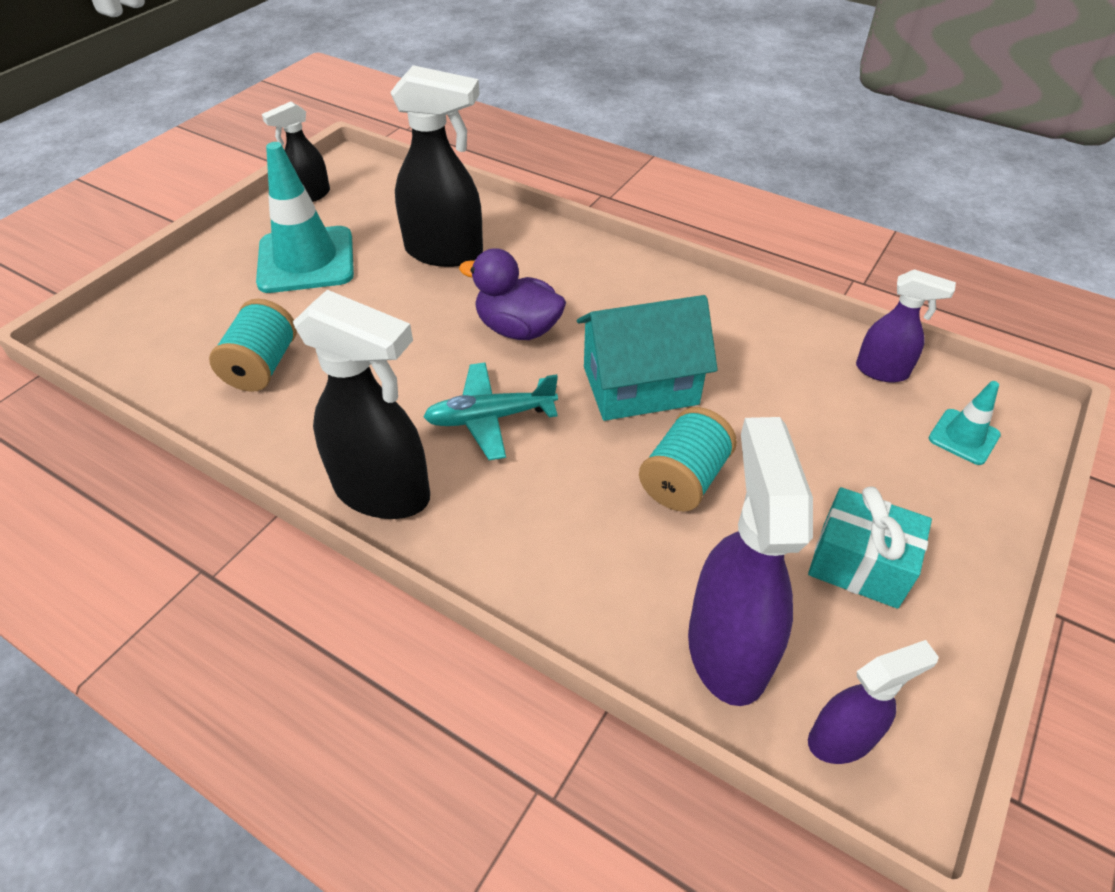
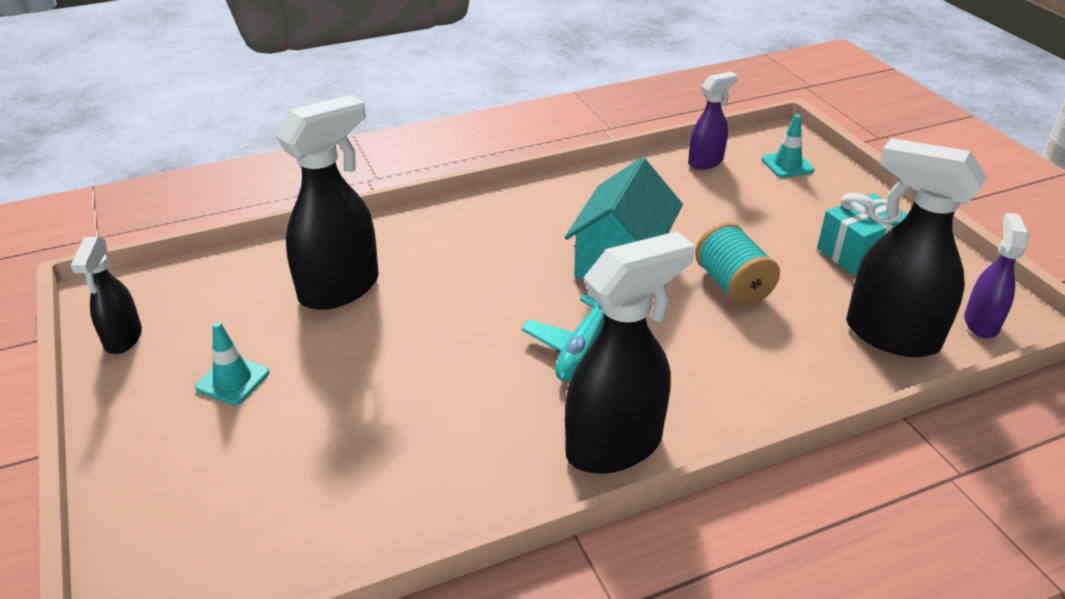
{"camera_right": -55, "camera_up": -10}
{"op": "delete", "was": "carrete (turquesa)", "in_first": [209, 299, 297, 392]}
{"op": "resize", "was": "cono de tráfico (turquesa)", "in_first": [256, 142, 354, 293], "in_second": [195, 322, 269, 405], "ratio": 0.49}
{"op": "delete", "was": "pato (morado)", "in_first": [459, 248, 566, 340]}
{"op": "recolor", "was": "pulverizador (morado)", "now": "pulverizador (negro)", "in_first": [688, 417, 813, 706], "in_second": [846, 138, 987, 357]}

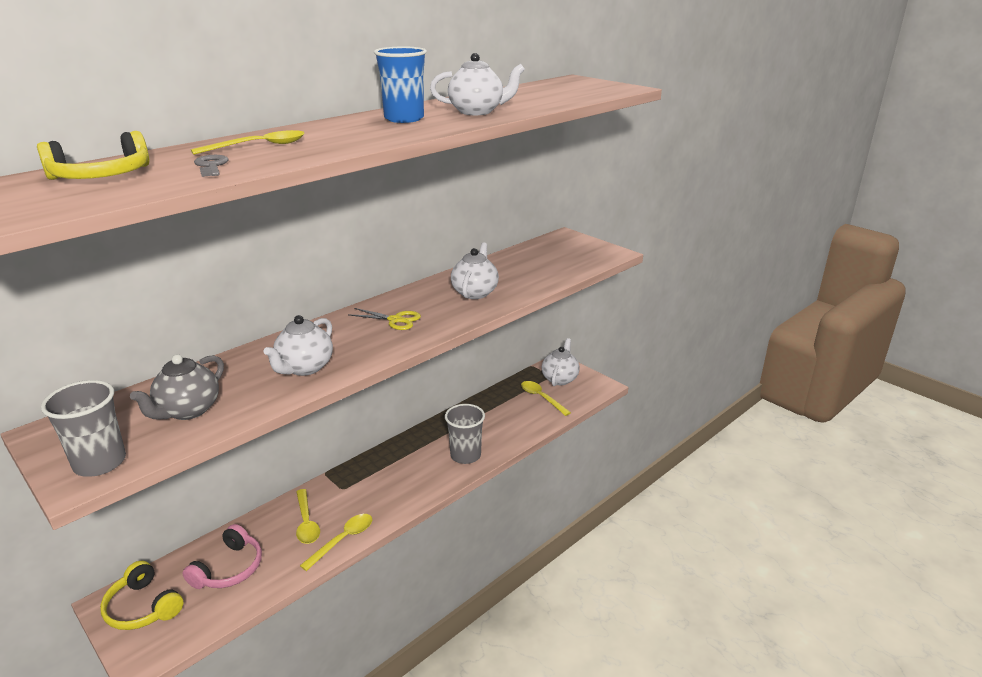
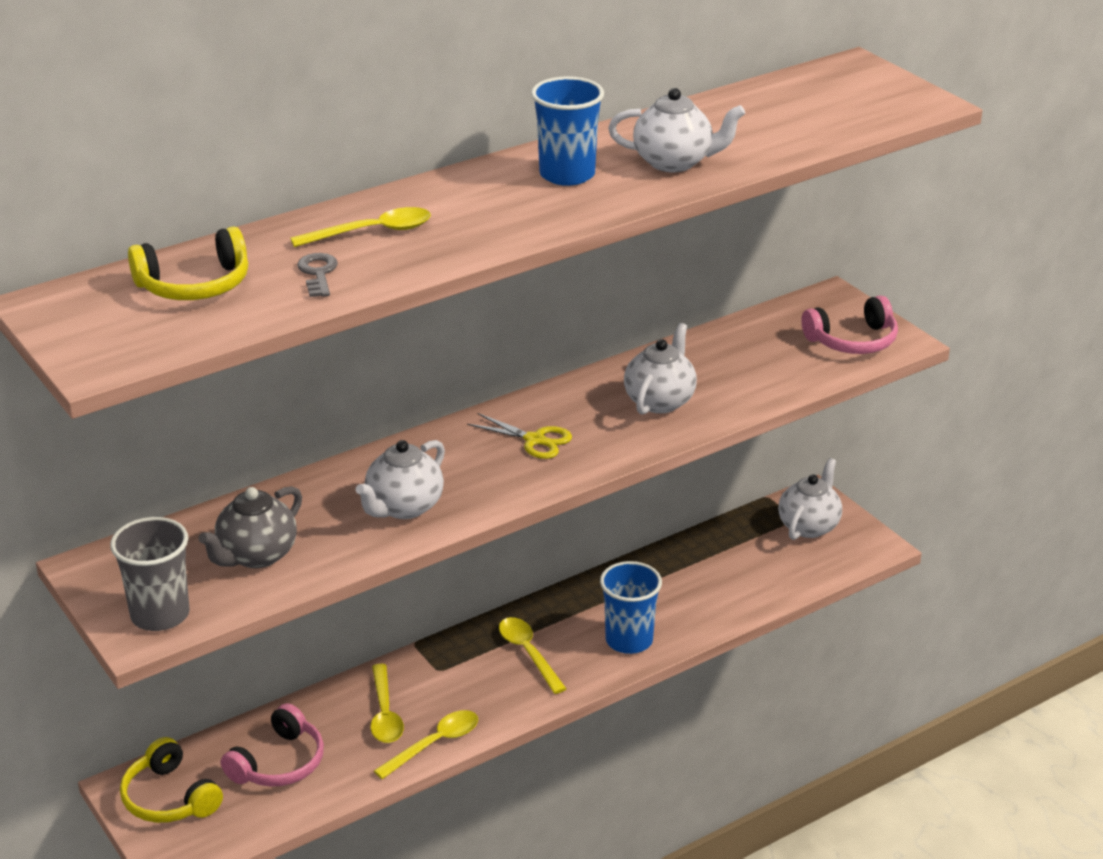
{"camera_right": 10, "camera_up": 5}
{"op": "recolor", "was": "vaso (gris)", "now": "vaso (azul)", "in_first": [445, 404, 485, 464], "in_second": [600, 561, 662, 654]}
{"op": "move", "was": "cuchara (amarillo)", "in_first": [521, 381, 571, 416], "in_second": [499, 617, 567, 694]}
{"op": "insert", "now": "auriculares (rosa)", "in_second": [801, 295, 898, 354]}

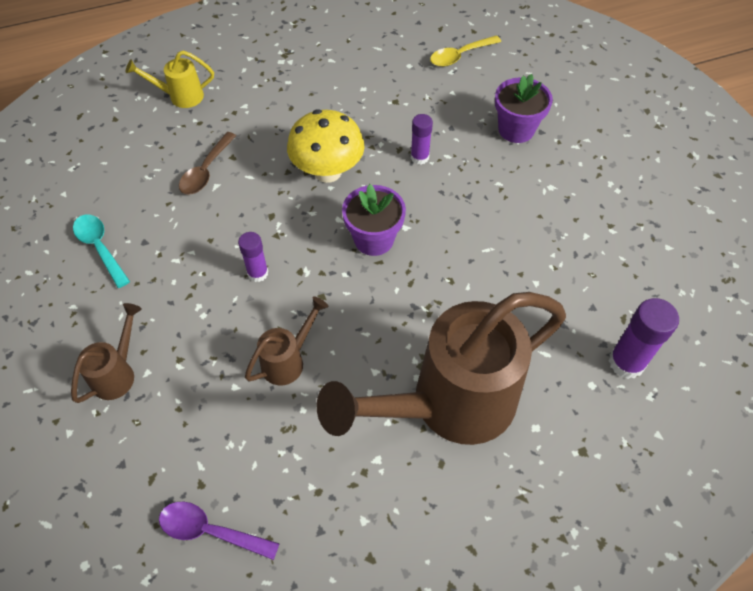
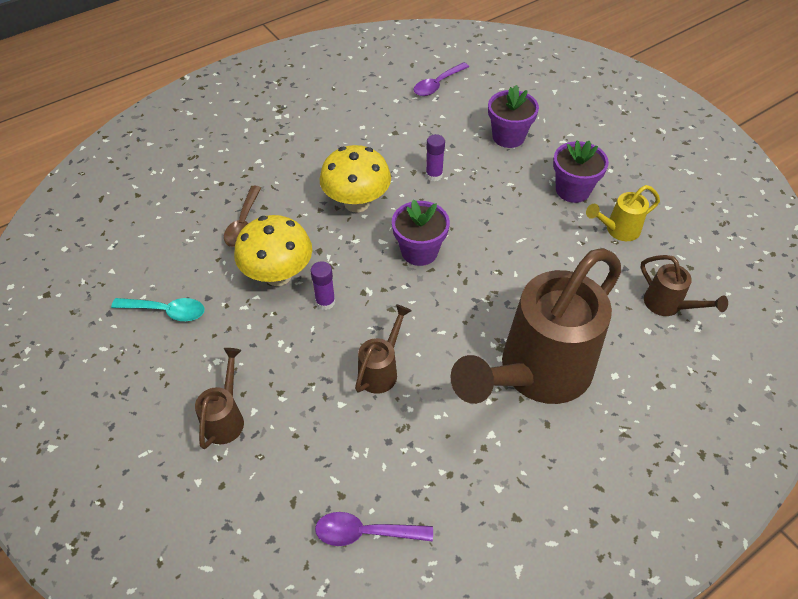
{"camera_right": -15, "camera_up": -5}
{"op": "rotate", "was": "cuchara (turquesa)", "in_first": [73, 214, 130, 288], "in_second": [111, 298, 205, 321], "clockwise": 150}
{"op": "move", "was": "regadera (amarillo)", "in_first": [125, 50, 214, 108], "in_second": [586, 185, 660, 241]}
{"op": "recolor", "was": "cuchara (amarillo)", "now": "cuchara (morado)", "in_first": [430, 36, 501, 67], "in_second": [414, 62, 469, 96]}
{"op": "replace", "was": "barra de pegamento (morado)", "now": "regadera (marrón)", "in_first": [609, 298, 679, 379], "in_second": [640, 255, 728, 316]}
{"op": "insert", "now": "seta (amarillo)", "in_second": [234, 215, 312, 286]}
{"op": "insert", "now": "maceta (morado)", "in_second": [553, 140, 609, 203]}

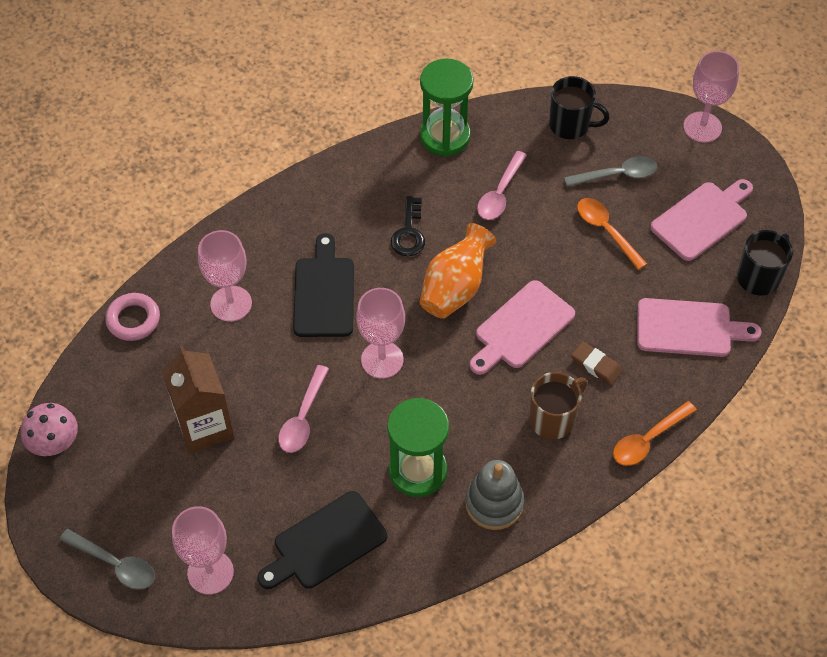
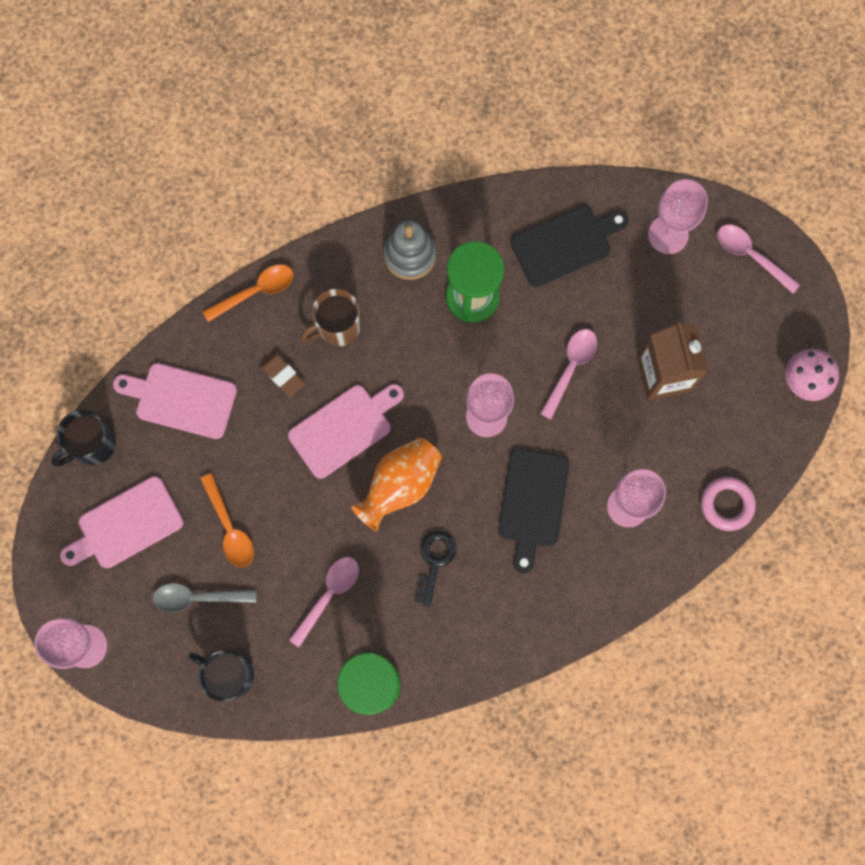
{"camera_right": -170, "camera_up": 20}
{"op": "recolor", "was": "cuchara (gris)", "now": "cuchara (rosa)", "in_first": [59, 529, 155, 590], "in_second": [717, 224, 800, 293]}

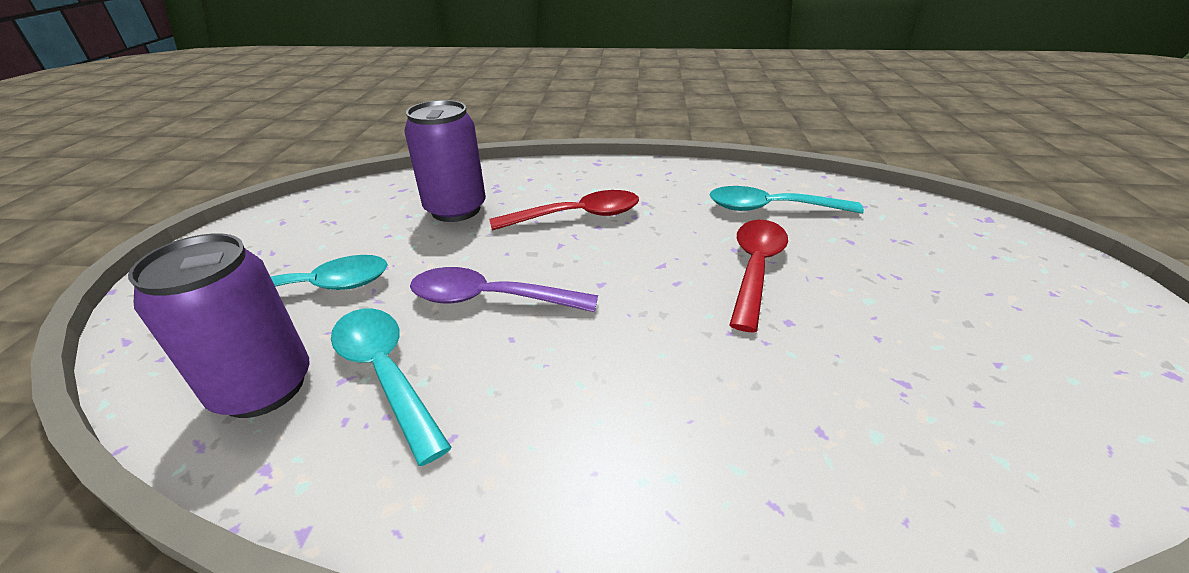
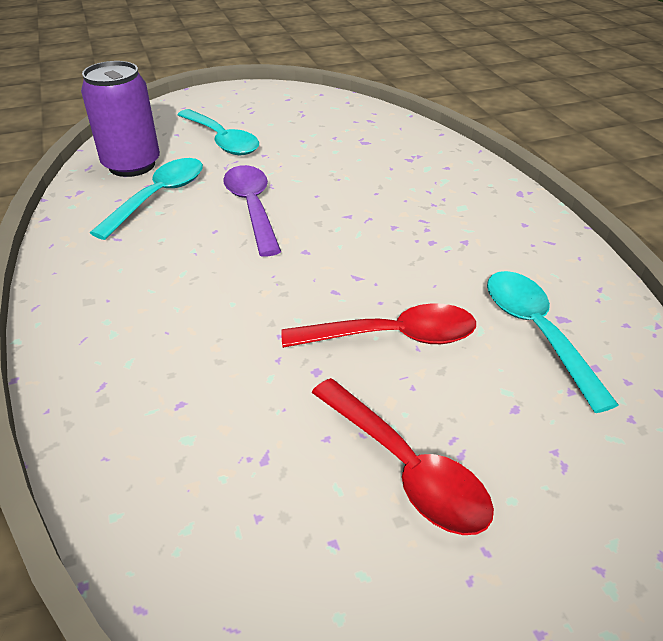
{"camera_right": 65, "camera_up": 5}
{"op": "delete", "was": "lata (morado)", "in_first": [404, 100, 486, 222]}
{"op": "move", "was": "cuchara (rojo)", "in_first": [490, 190, 639, 231], "in_second": [311, 378, 494, 535]}

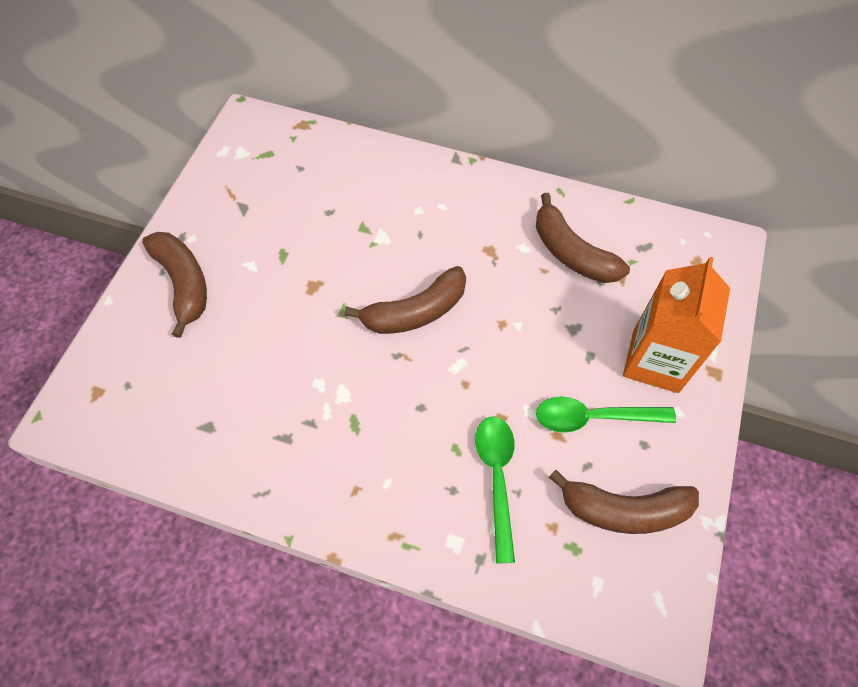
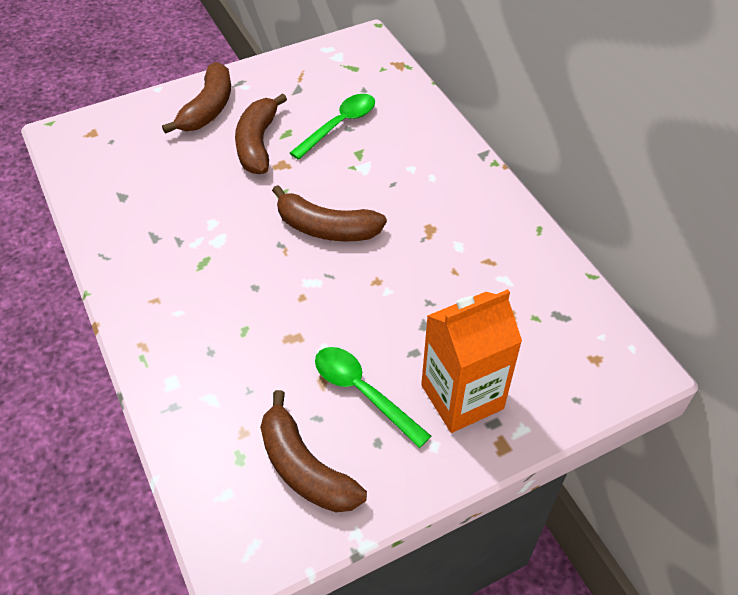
{"camera_right": 45, "camera_up": -10}
{"op": "move", "was": "cuchara (verde)", "in_first": [475, 416, 515, 564], "in_second": [290, 94, 375, 160]}
{"op": "move", "was": "plátano (marrón)", "in_first": [536, 193, 630, 283], "in_second": [235, 93, 287, 174]}

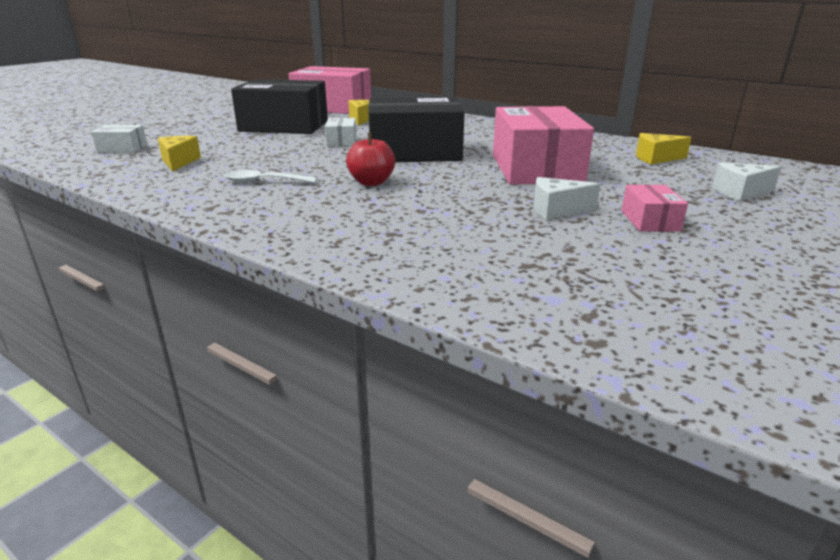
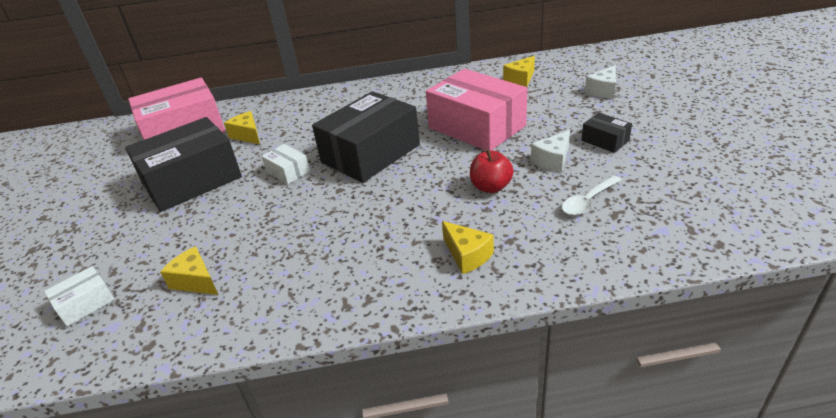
{"camera_right": -40, "camera_up": 10}
{"op": "move", "was": "cuchara (blanco)", "in_first": [224, 170, 317, 183], "in_second": [562, 175, 622, 216]}
{"op": "move", "was": "manzana (rojo)", "in_first": [346, 133, 395, 186], "in_second": [470, 149, 514, 193]}
{"op": "recolor", "was": "caja (rosa)", "now": "caja (negro)", "in_first": [622, 184, 688, 232], "in_second": [581, 113, 632, 153]}
{"op": "insert", "now": "queso (amarillo)", "in_second": [442, 221, 494, 274]}

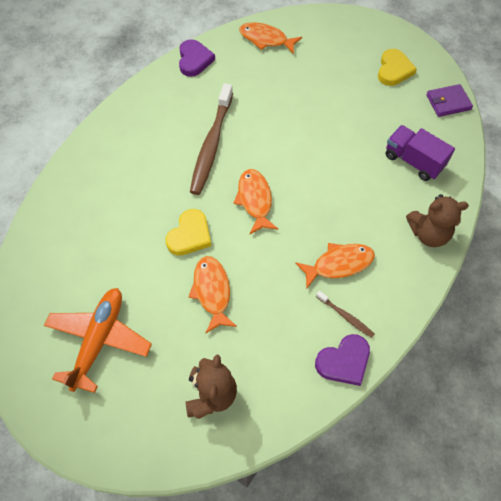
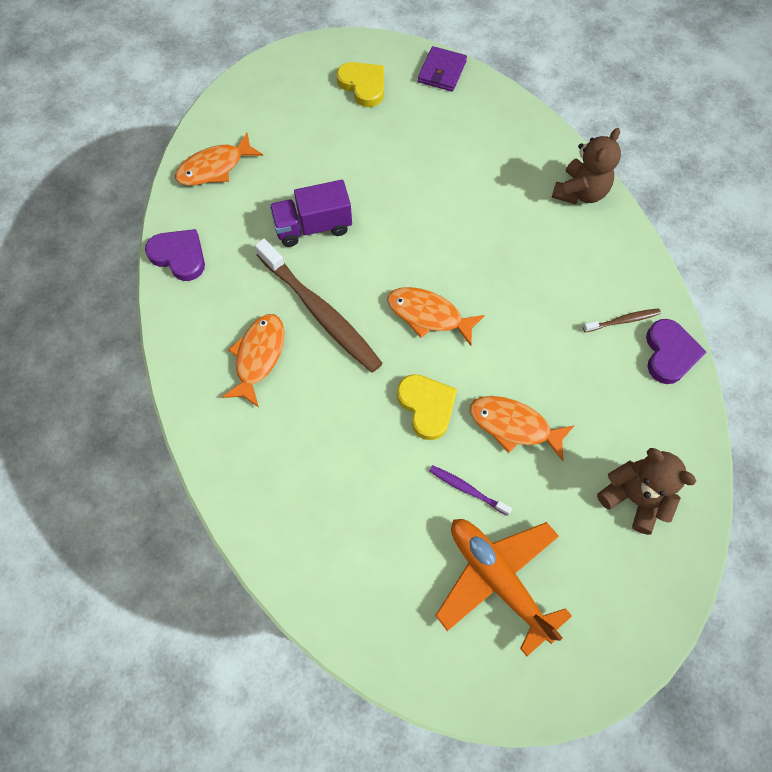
{"camera_right": -55, "camera_up": 5}
{"op": "move", "was": "pez (naranja)", "in_first": [295, 243, 375, 289], "in_second": [222, 314, 284, 407]}
{"op": "move", "was": "camión (morado)", "in_first": [386, 125, 455, 181], "in_second": [270, 180, 352, 247]}
{"op": "insert", "now": "cepillo de dientes (morado)", "in_second": [429, 465, 512, 516]}

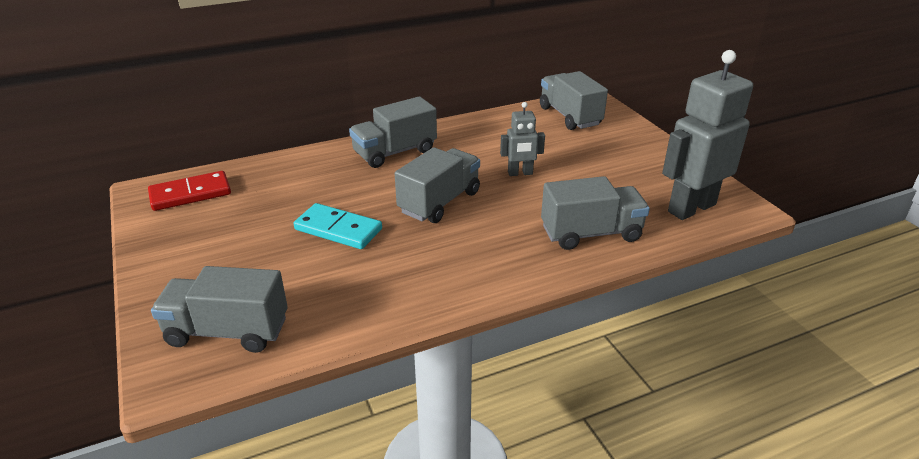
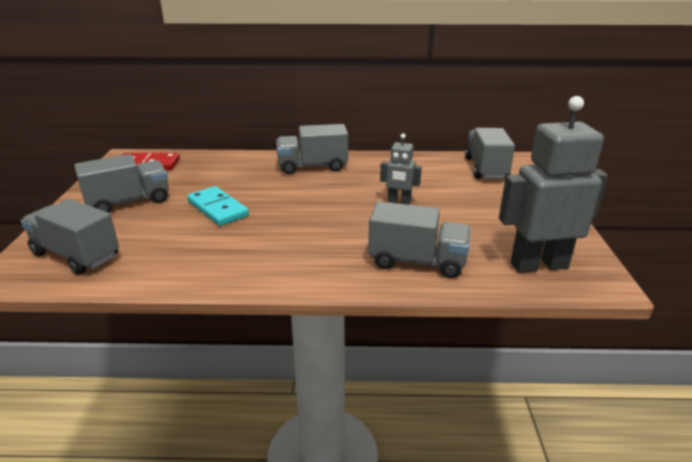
{"camera_right": 25, "camera_up": -5}
{"op": "move", "was": "camión (gris)", "in_first": [395, 147, 480, 223], "in_second": [74, 154, 169, 213]}

